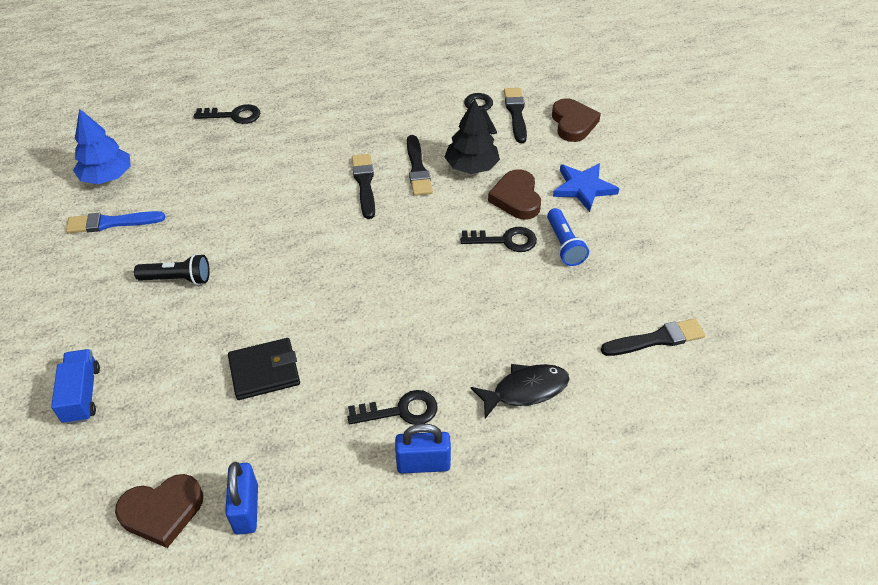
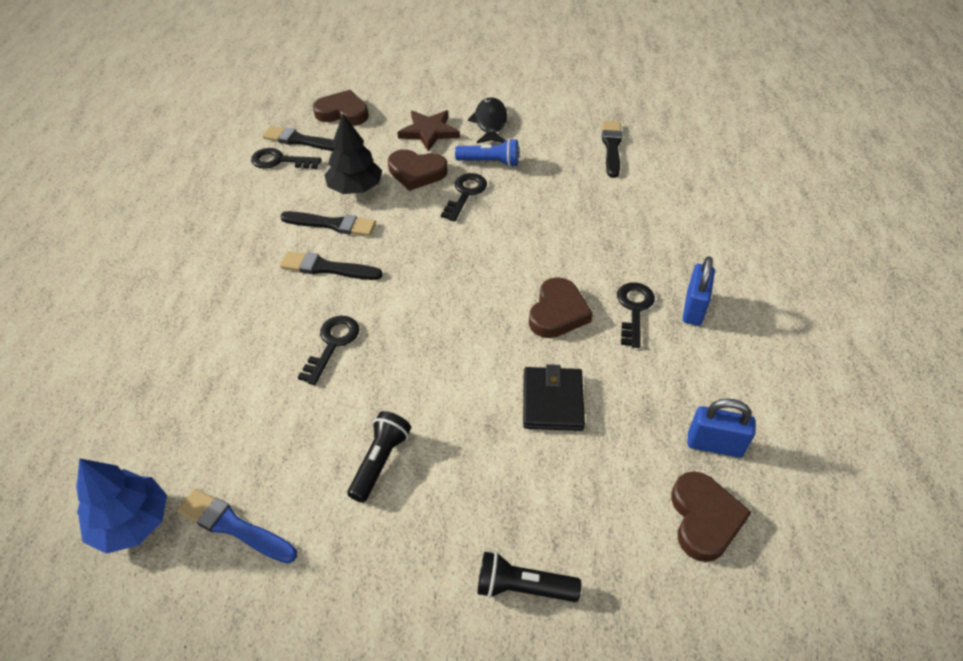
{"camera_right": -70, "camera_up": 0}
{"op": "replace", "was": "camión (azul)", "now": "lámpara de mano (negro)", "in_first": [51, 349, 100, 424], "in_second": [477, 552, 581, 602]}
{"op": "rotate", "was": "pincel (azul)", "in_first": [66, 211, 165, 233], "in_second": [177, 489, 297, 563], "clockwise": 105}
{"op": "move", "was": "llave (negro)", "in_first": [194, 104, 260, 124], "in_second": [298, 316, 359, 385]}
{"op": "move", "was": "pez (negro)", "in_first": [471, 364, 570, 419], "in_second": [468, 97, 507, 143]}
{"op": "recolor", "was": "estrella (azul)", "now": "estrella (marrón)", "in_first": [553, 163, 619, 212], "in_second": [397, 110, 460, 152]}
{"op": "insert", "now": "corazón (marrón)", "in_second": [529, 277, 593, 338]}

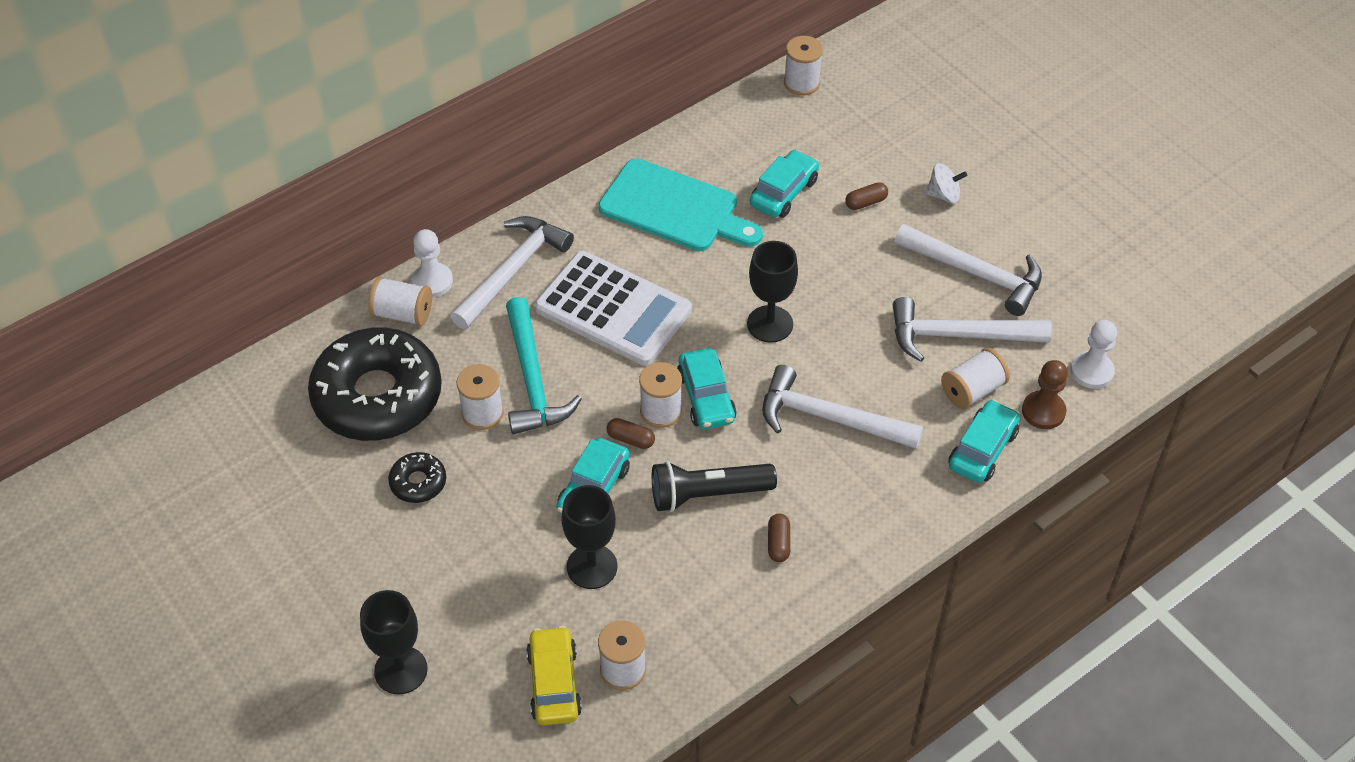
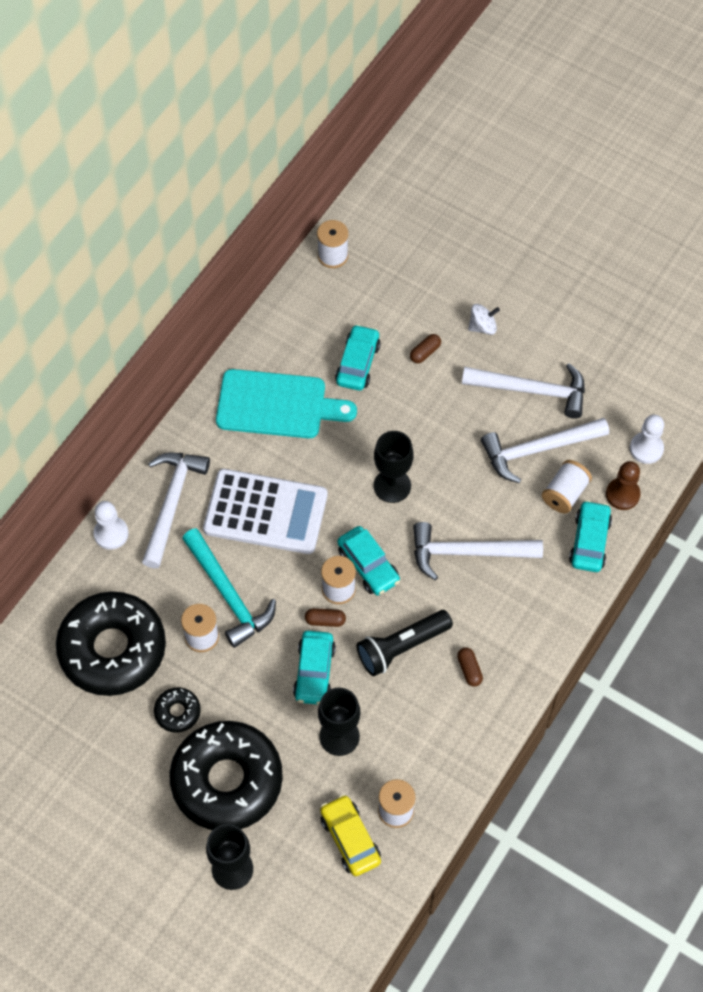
{"camera_right": -20, "camera_up": 10}
{"op": "delete", "was": "carrete (blanco)", "in_first": [368, 277, 432, 326]}
{"op": "insert", "now": "rosquilla (negro)", "in_second": [169, 721, 283, 830]}

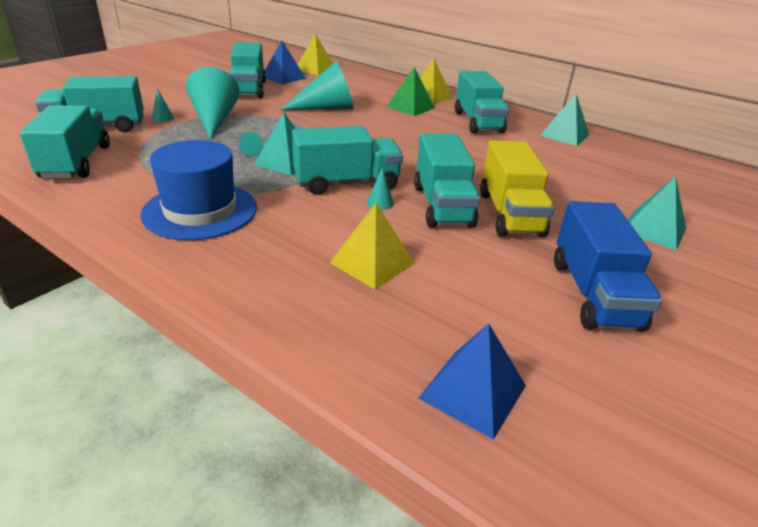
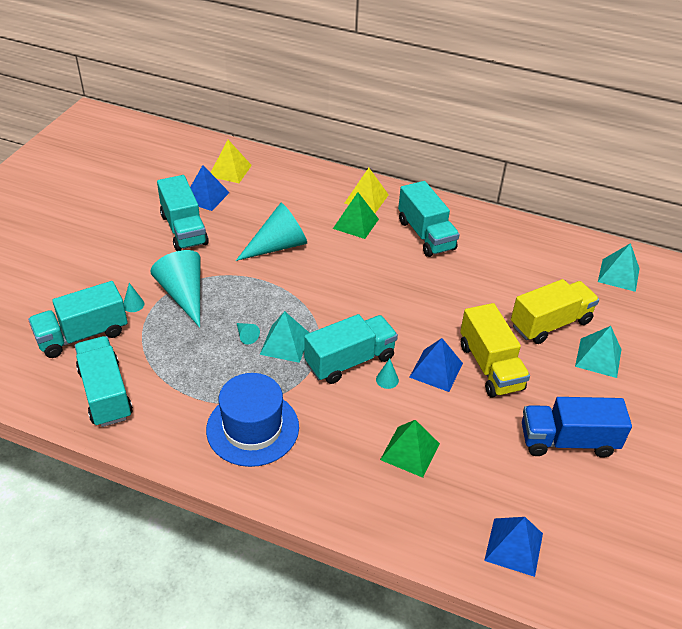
{"camera_right": -15, "camera_up": 10}
{"op": "recolor", "was": "pirámide (amarillo)", "now": "pirámide (verde)", "in_first": [330, 203, 415, 289], "in_second": [380, 420, 440, 478]}
{"op": "replace", "was": "camión (turquesa)", "now": "pirámide (azul)", "in_first": [414, 133, 480, 228], "in_second": [409, 338, 463, 392]}
{"op": "move", "was": "pirámide (turquesa)", "in_first": [540, 93, 589, 146], "in_second": [598, 243, 640, 292]}
{"op": "rotate", "was": "camión (azul)", "in_first": [554, 201, 662, 332], "in_second": [522, 397, 632, 458], "clockwise": 105}
{"op": "insert", "now": "camión (amarillo)", "in_second": [511, 279, 599, 344]}

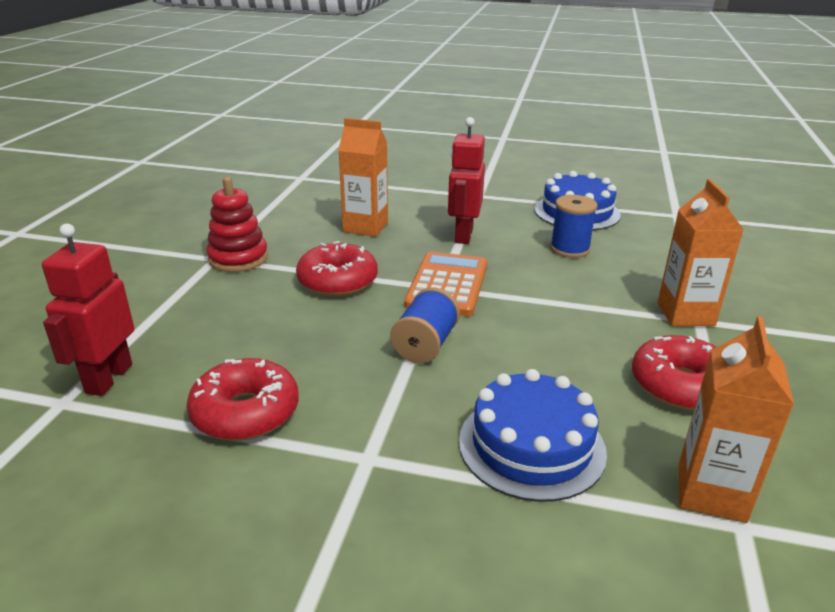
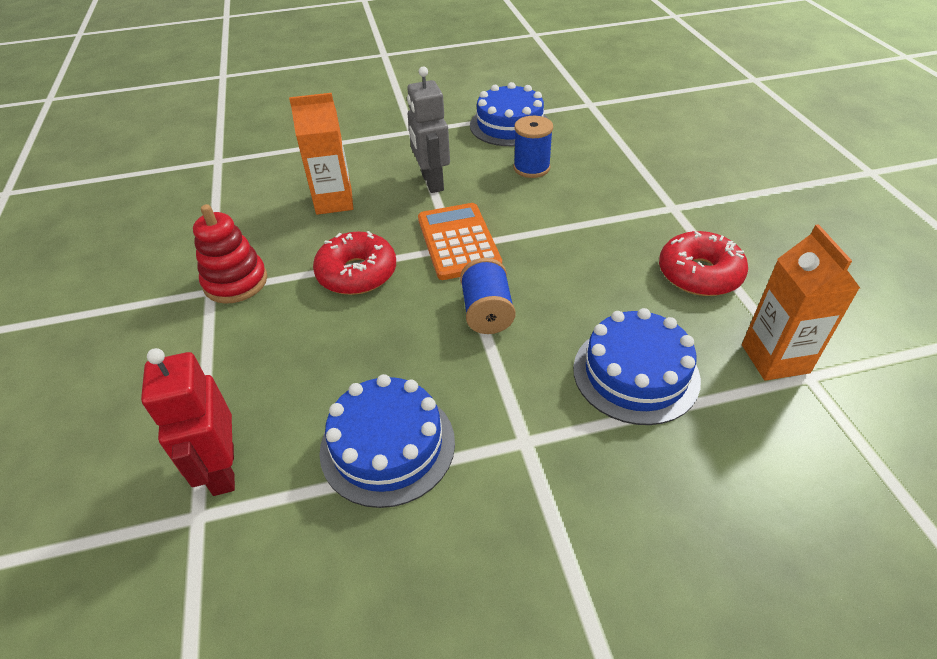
{"camera_right": -25, "camera_up": 15}
{"op": "replace", "was": "rosquilla (rojo)", "now": "tarta (azul)", "in_first": [187, 358, 299, 441], "in_second": [319, 374, 455, 508]}
{"op": "recolor", "was": "robot (rojo)", "now": "robot (gris)", "in_first": [448, 117, 485, 244], "in_second": [407, 66, 450, 193]}
{"op": "delete", "was": "cartón de leche (naranja)", "in_first": [658, 179, 744, 326]}

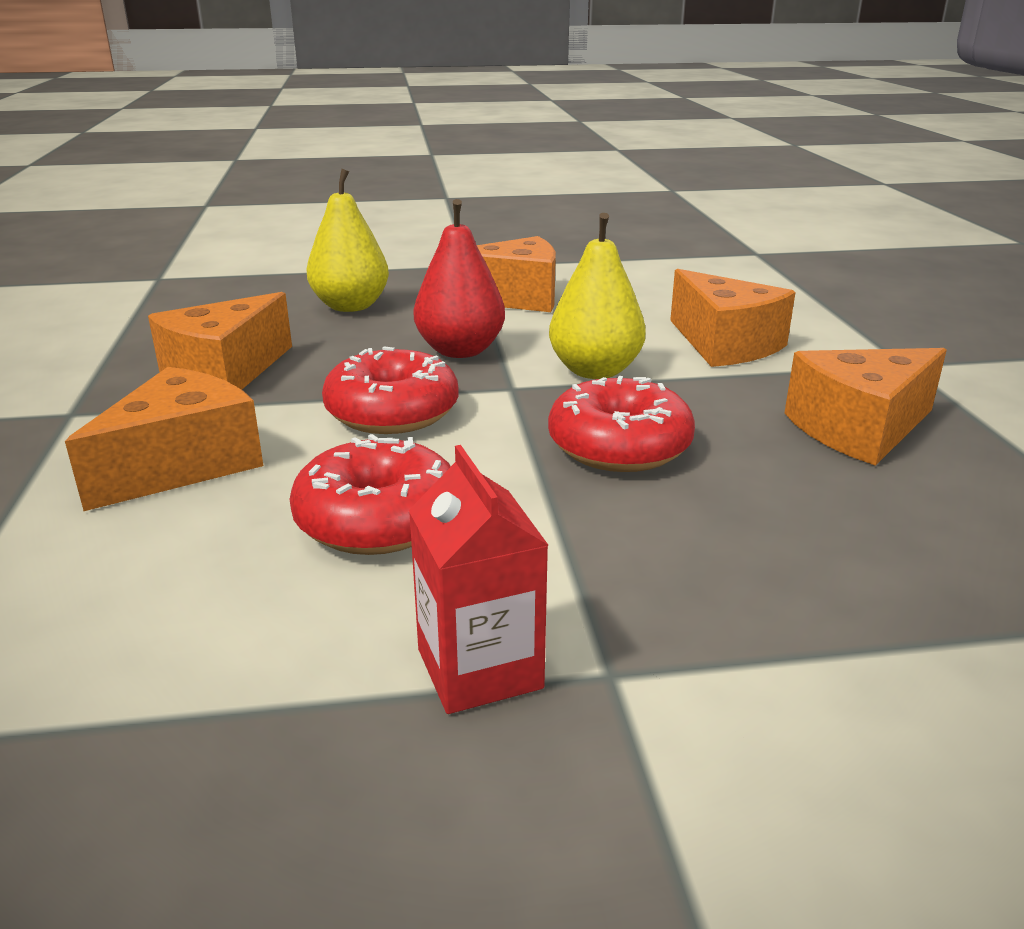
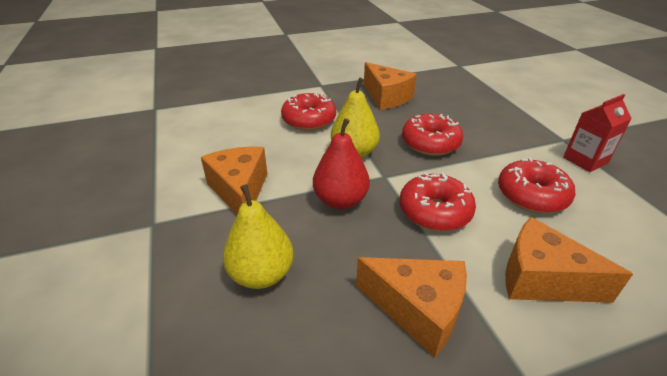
{"camera_right": -100, "camera_up": 10}
{"op": "replace", "was": "queso (naranja)", "now": "rosquilla (rojo)", "in_first": [670, 269, 795, 367], "in_second": [281, 92, 336, 131]}

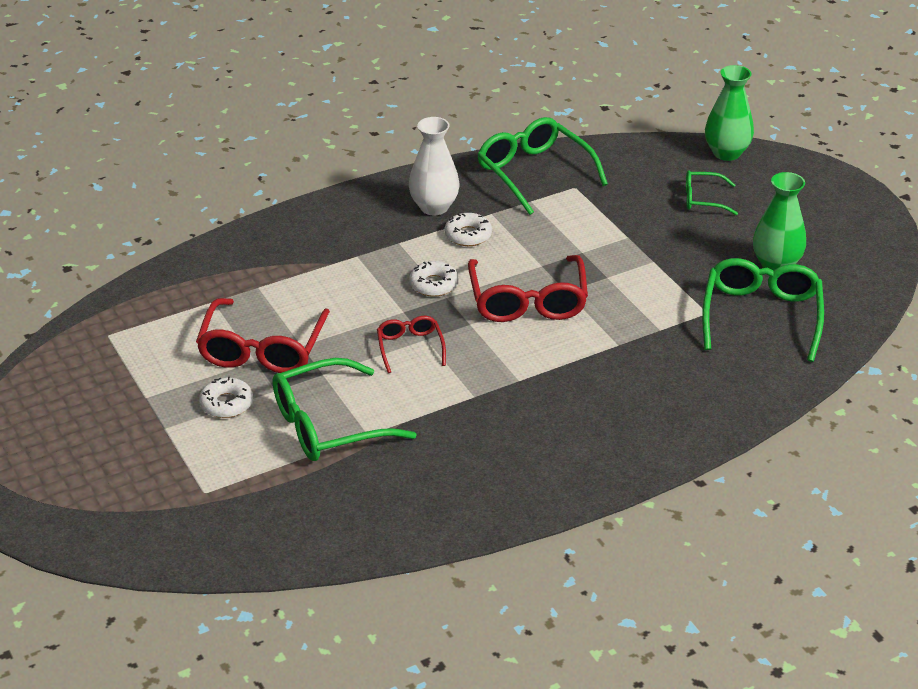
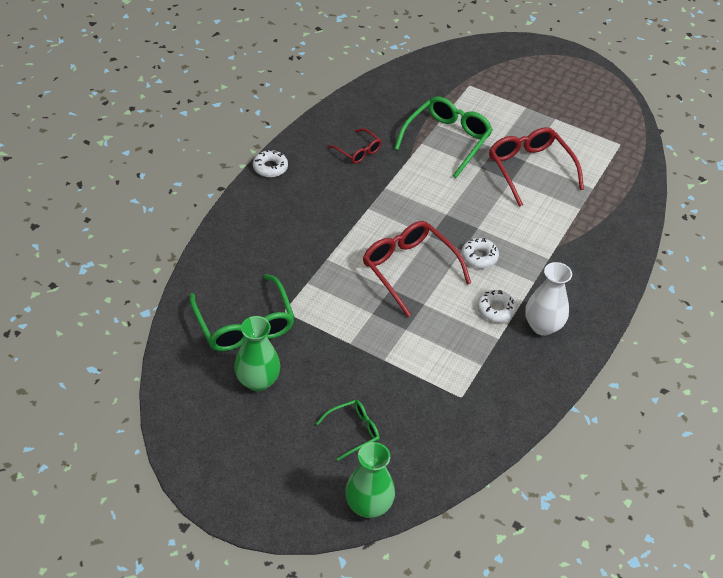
{"camera_right": 145, "camera_up": 10}
{"op": "move", "was": "rosquilla (blanco)", "in_first": [199, 377, 253, 418], "in_second": [253, 150, 288, 177]}
{"op": "move", "was": "gafas (rojo)", "in_first": [377, 316, 446, 373], "in_second": [328, 128, 382, 164]}
{"op": "delete", "was": "gafas (verde)", "in_first": [477, 117, 608, 215]}

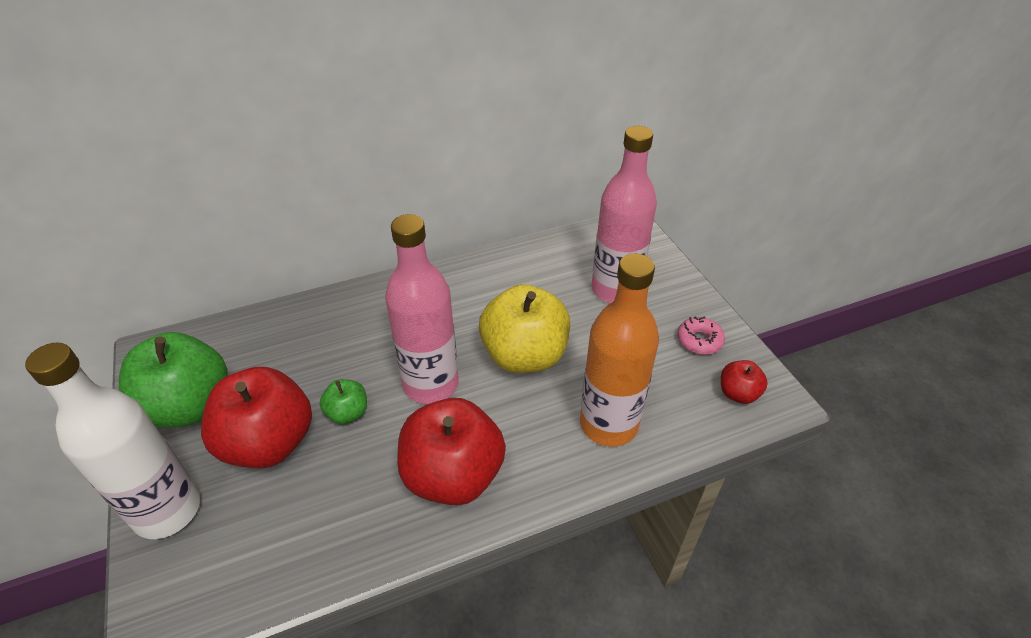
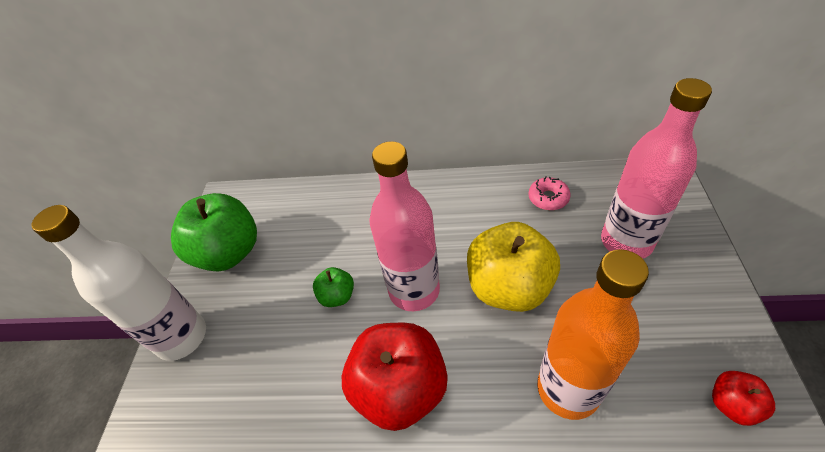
{"camera_right": 30, "camera_up": 5}
{"op": "delete", "was": "manzana (rojo)", "in_first": [201, 367, 312, 468]}
{"op": "move", "was": "rosquilla (rosa)", "in_first": [677, 316, 725, 355], "in_second": [528, 176, 571, 210]}

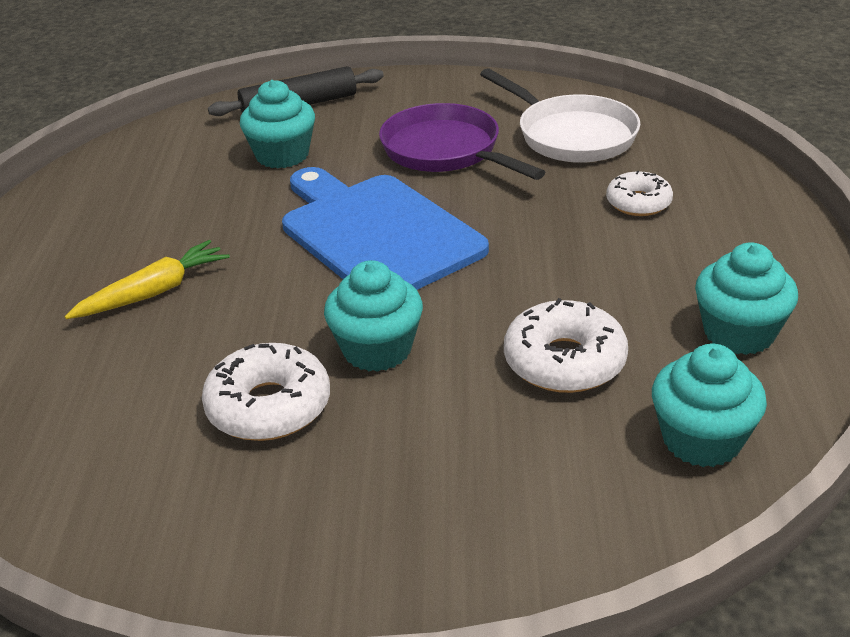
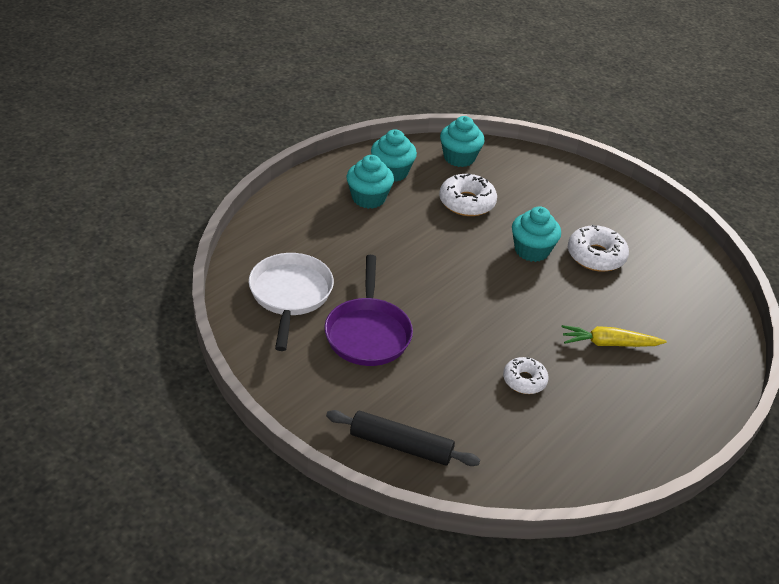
{"camera_right": -145, "camera_up": 5}
{"op": "move", "was": "magdalena (turquesa)", "in_first": [240, 80, 315, 168], "in_second": [347, 155, 394, 209]}
{"op": "delete", "was": "tabla de cortar (azul)", "in_first": [282, 167, 489, 290]}
{"op": "move", "was": "rosquilla (blanco)", "in_first": [606, 171, 673, 216], "in_second": [503, 357, 549, 394]}

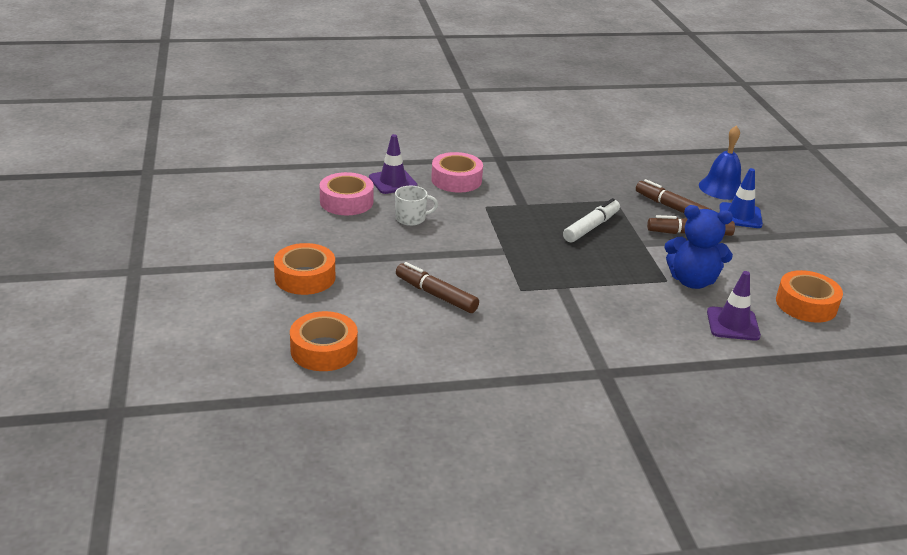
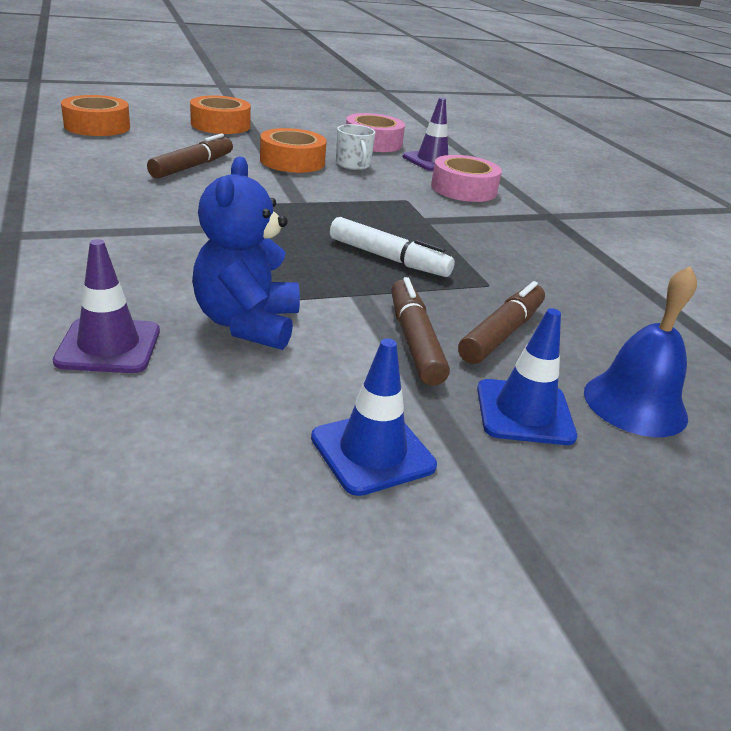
{"camera_right": 80, "camera_up": 0}
{"op": "move", "was": "cinta adhesiva (naranja)", "in_first": [776, 270, 843, 323], "in_second": [260, 128, 327, 173]}
{"op": "insert", "now": "cono de tráfico (azul)", "in_second": [311, 338, 437, 496]}

